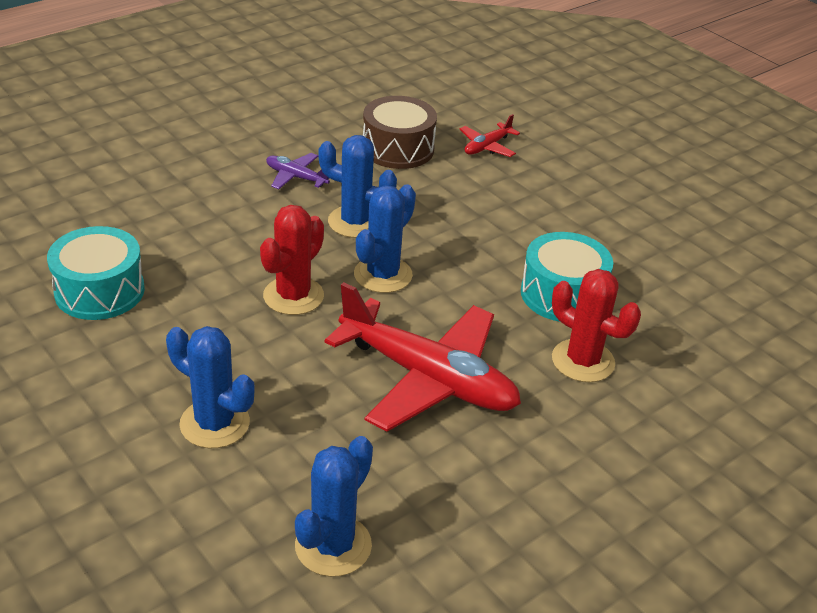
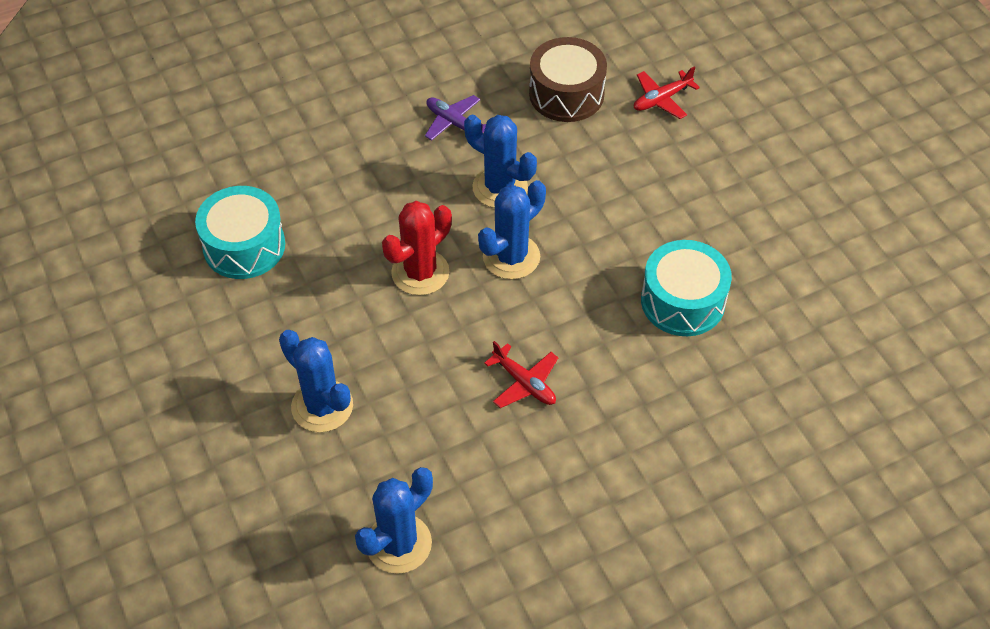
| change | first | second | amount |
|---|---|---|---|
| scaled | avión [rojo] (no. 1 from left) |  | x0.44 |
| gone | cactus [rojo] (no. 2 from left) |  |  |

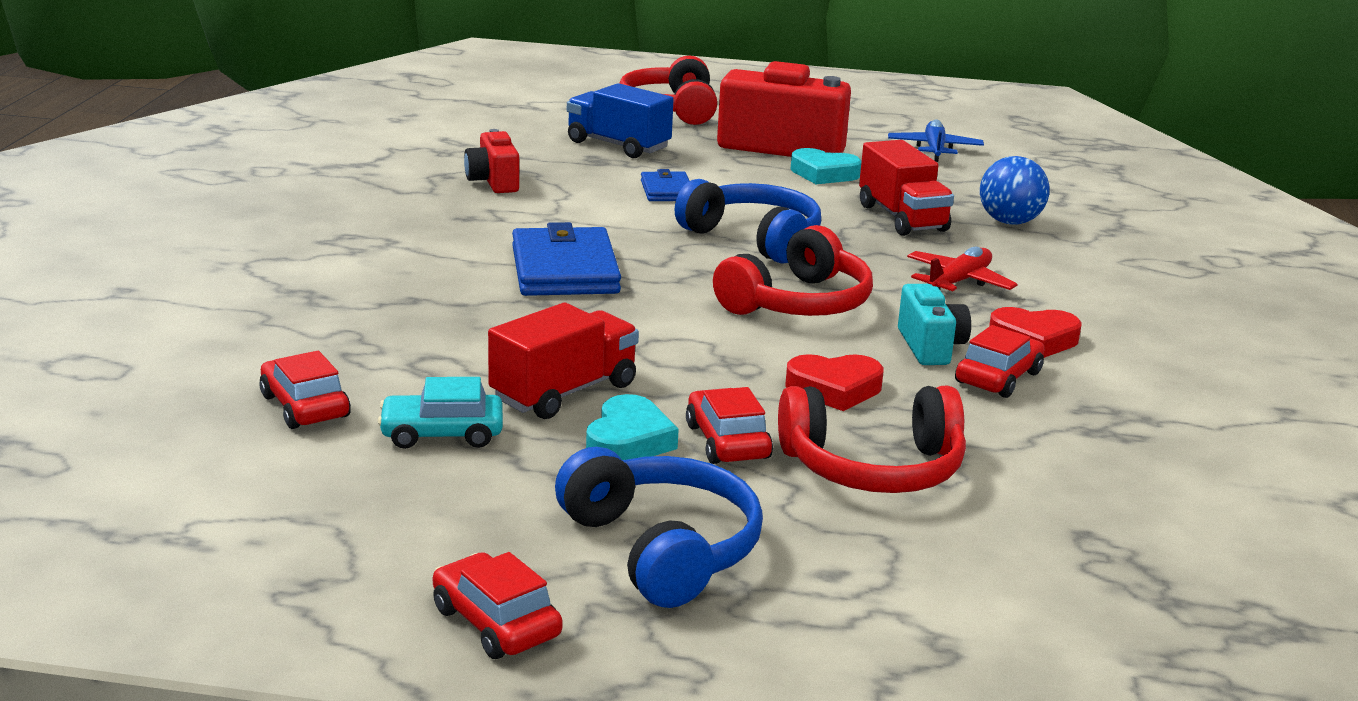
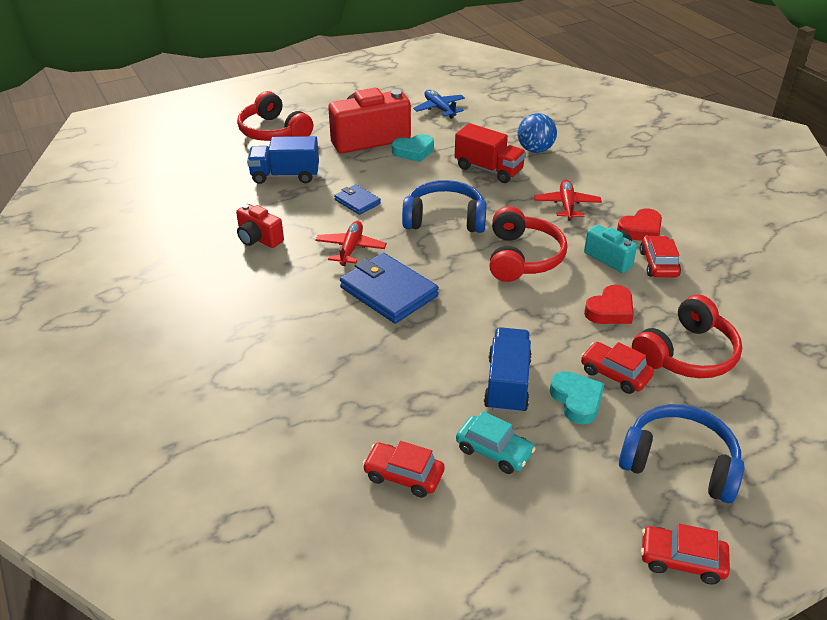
| change | first | second | amount |
|---|---|---|---|
| new |  | avión [rojo] (no. 1 from left) |  |
| rotated | coche [turquesa] |  | 105 degrees counterclockwise |
| repainted | camión [rojo] (no. 1 from left) | camión [azul] (no. 2 from left) |  |

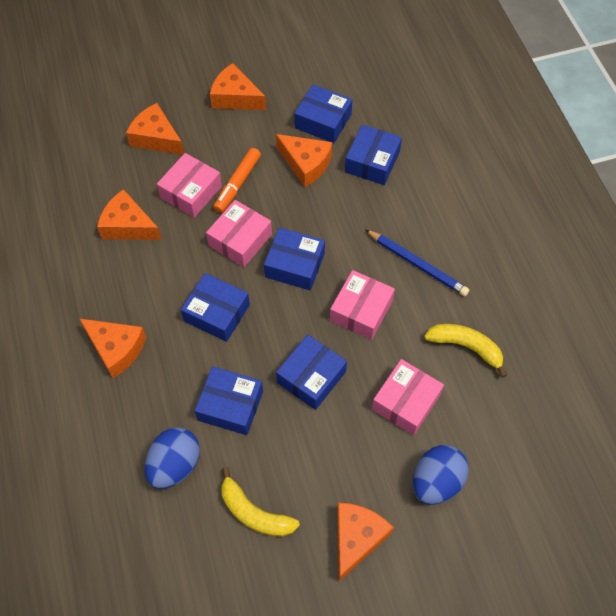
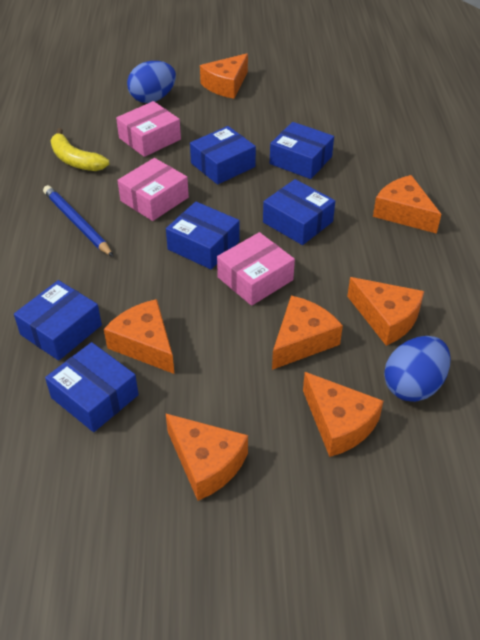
| change | first | second | amount |
|---|---|---|---|
| swapped | caja [rosa] (no. 1 from left) | queso [naranja] (no. 4 from left) |  |
| shifted | huevo [azul] (no. 1 from left in the first image) | huevo [azul] (no. 2 from left) |  |
| gone | rotulador [naranja] |  |  |
| gone | plátano [amarillo] (no. 1 from left) |  |  |

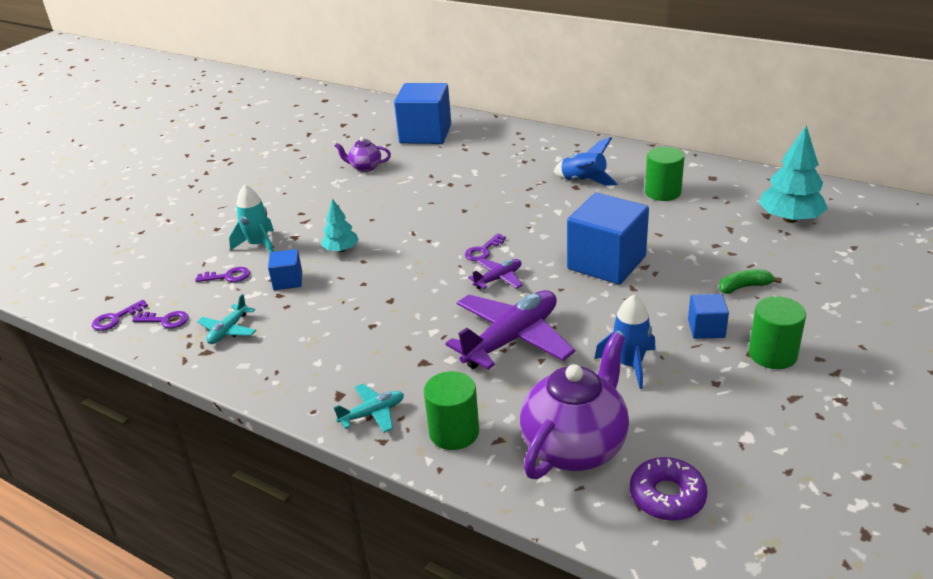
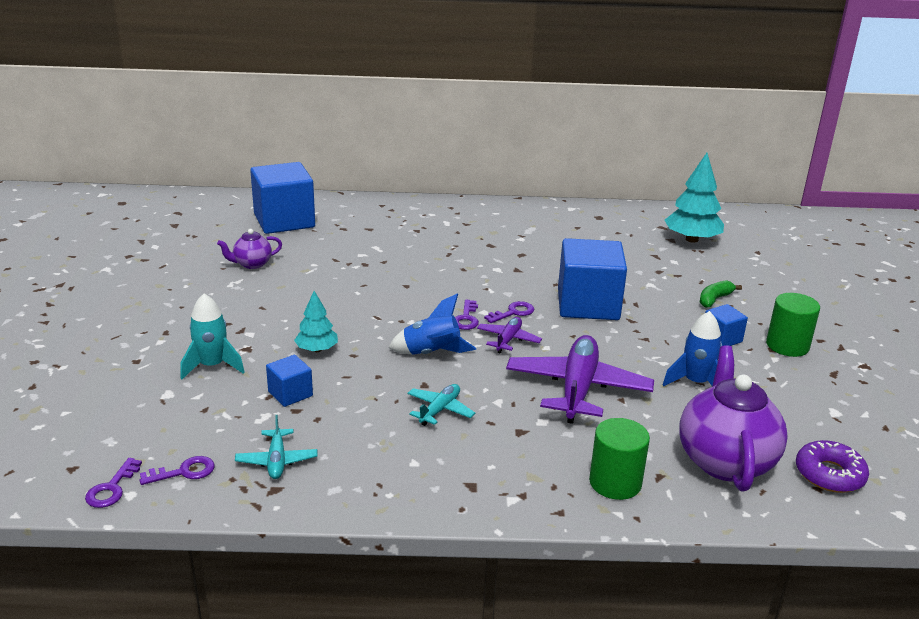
| change | first | second | amount |
|---|---|---|---|
| shifted | cohete [azul] (no. 1 from left) |  |  |
| shifted | avión [turquesa] (no. 2 from left) |  |  |
| shifted | llave [morado] (no. 3 from left in the first image) | llave [morado] (no. 4 from left) |  |
| gone | cilindro [verde] (no. 2 from left) |  |  |

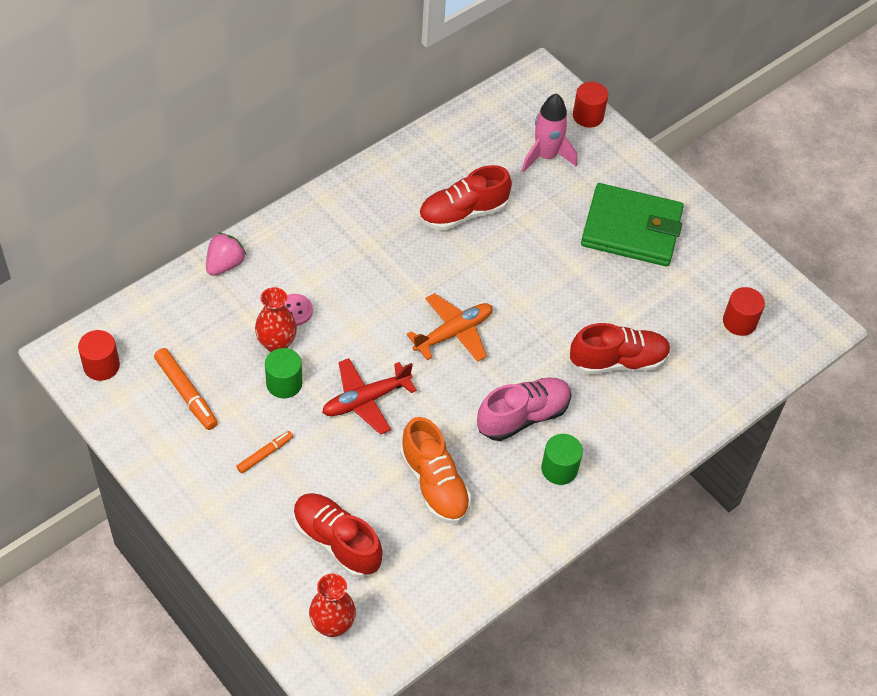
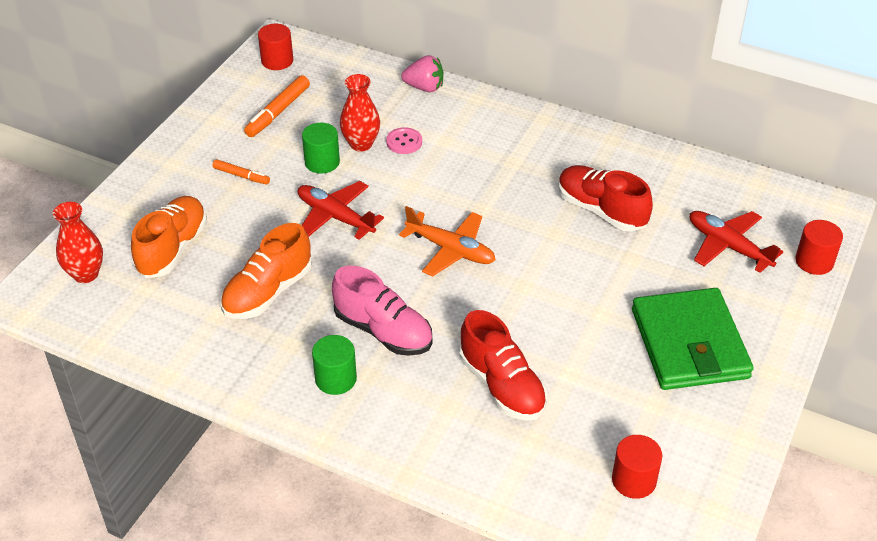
| change | first | second | amount |
|---|---|---|---|
| repainted | zapato [rojo] (no. 1 from left) | zapato [naranja] (no. 1 from left) |  |
| swapped | cohete [rosa] | avión [rojo] (no. 2 from left) |  |

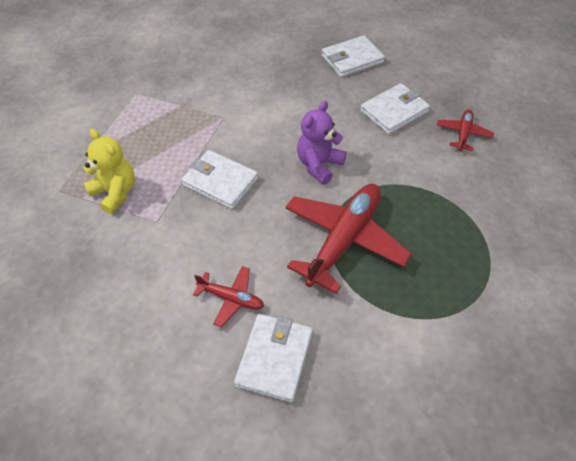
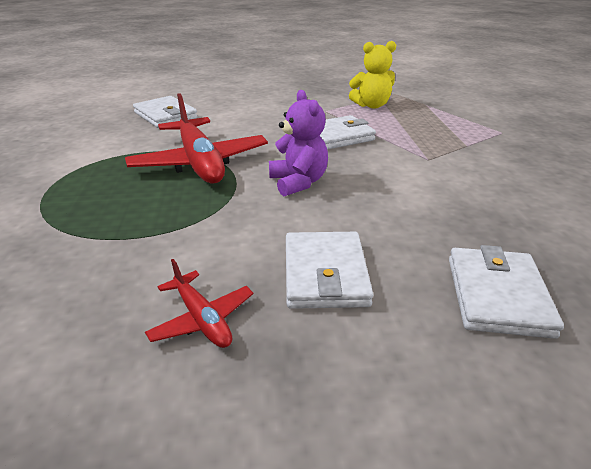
| change | first | second | amount |
|---|---|---|---|
| gone | avión [rojo] (no. 1 from left) |  |  |

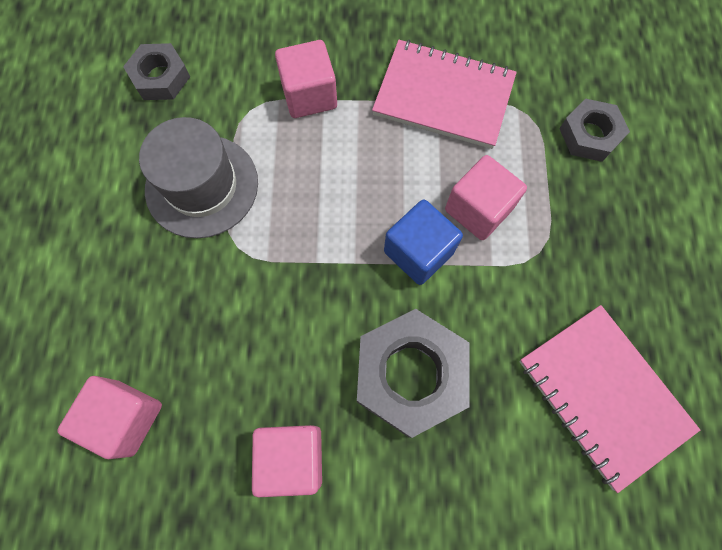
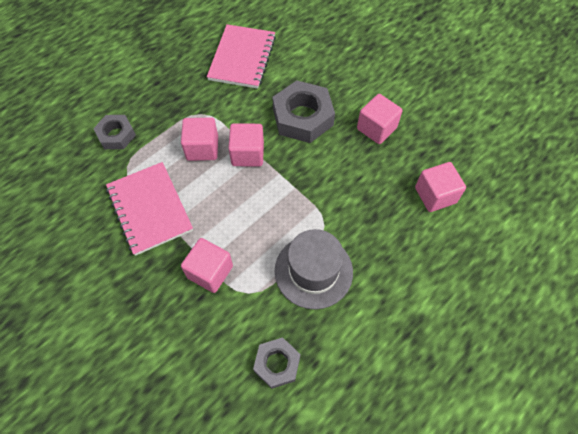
| change | first | second | amount |
|---|---|---|---|
| repainted | cubo [azul] | cubo [rosa] (no. 3 from left) |  |

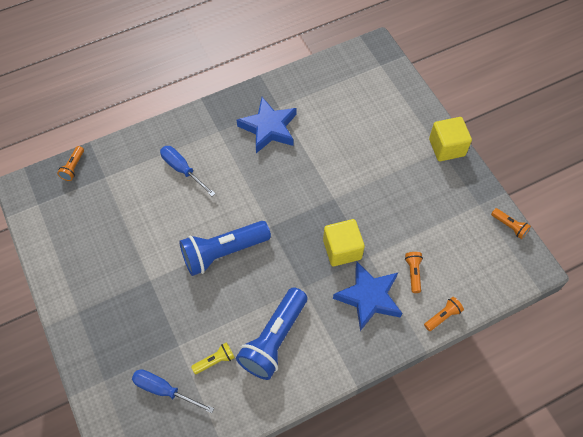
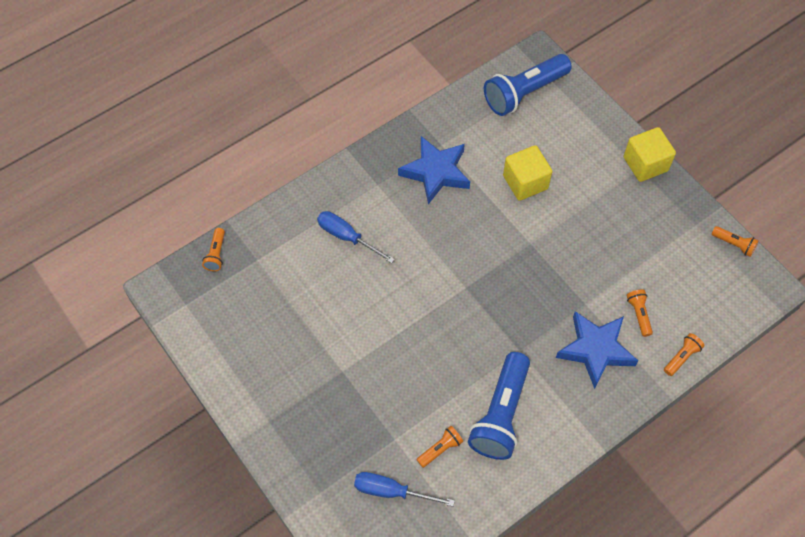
| change | first | second | amount |
|---|---|---|---|
| repainted | lámpara de mano [amarillo] | lámpara de mano [naranja] (no. 2 from left) |  |
| shifted | lámpara de mano [azul] (no. 1 from left in the first image) | lámpara de mano [azul] (no. 2 from left) |  |
| shifted | cubo [amarillo] (no. 1 from left) |  |  |

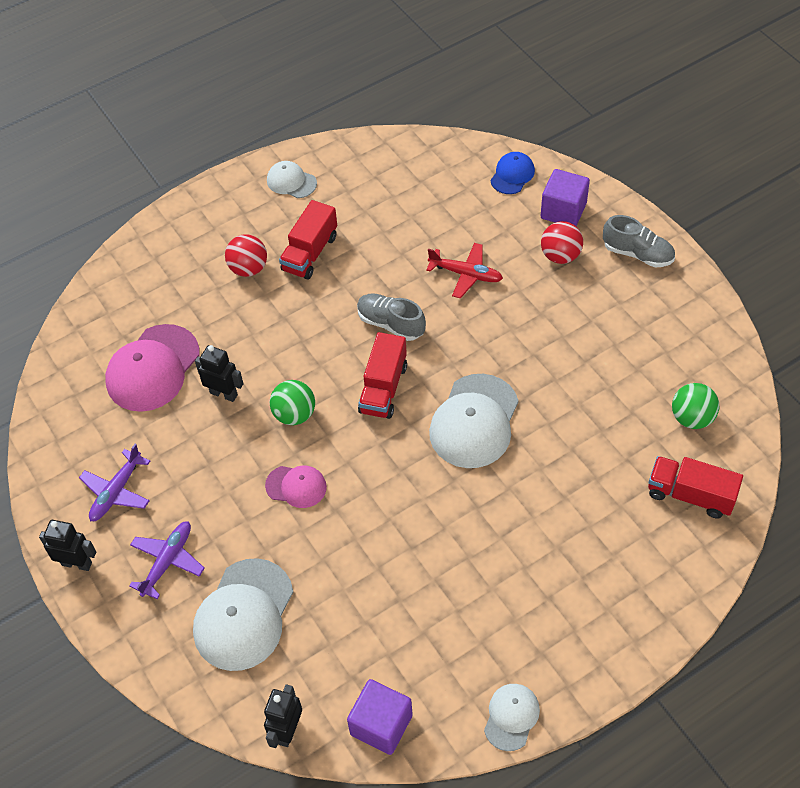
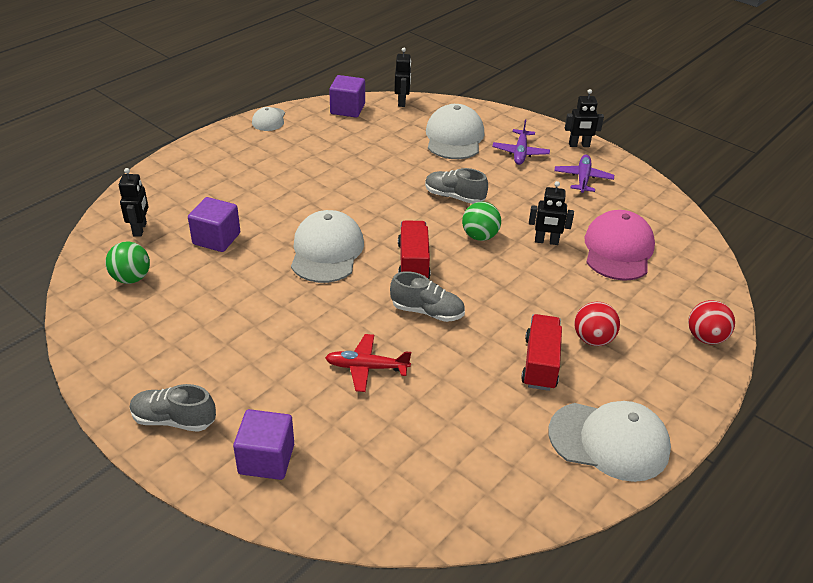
| change | first | second | amount |
|---|---|---|---|
| swapped | camión [rojo] (no. 3 from left) | robot [negro] (no. 1 from left) |  |
| new |  | cubo [morado] (no. 1 from left) |  |
| swapped | gorra [rosa] (no. 2 from left) | zapato [gris] (no. 3 from left) |  |
| scaled | gorra [blanco] (no. 2 from left in the first image) | gorra [blanco] (no. 4 from left) | x1.84 |
| shifted | pelota [rojo] (no. 2 from left) |  |  |
| gone | gorra [azul] |  |  |

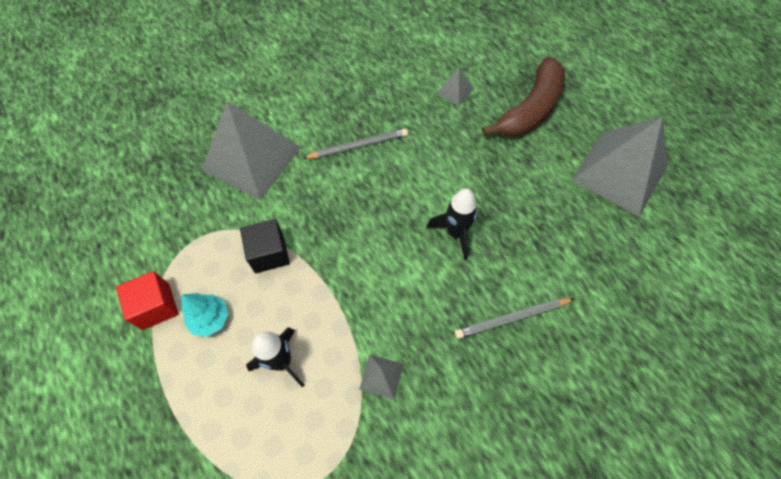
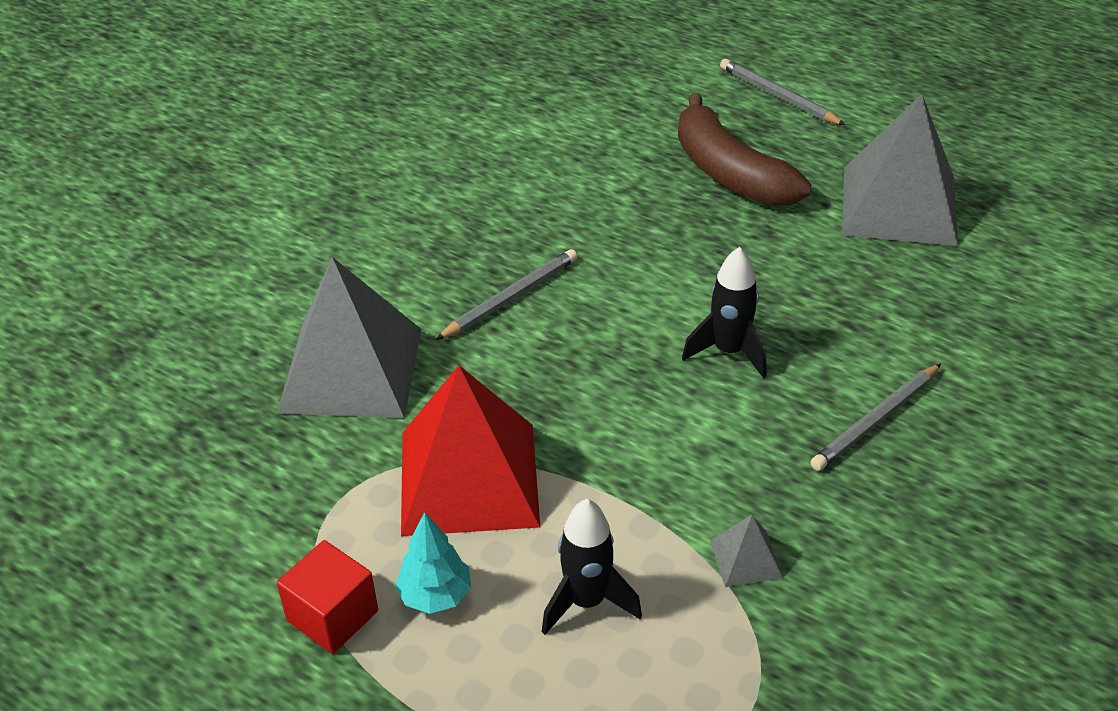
| change | first | second | amount |
|---|---|---|---|
| swapped | cubo [negro] | pirámide [rojo] |  |
| rotated | plátano [marrón] |  | 135 degrees clockwise |
| new |  | lápiz [gris] (no. 2 from left) |  |
| gone | pirámide [gris] (no. 3 from left) |  |  |

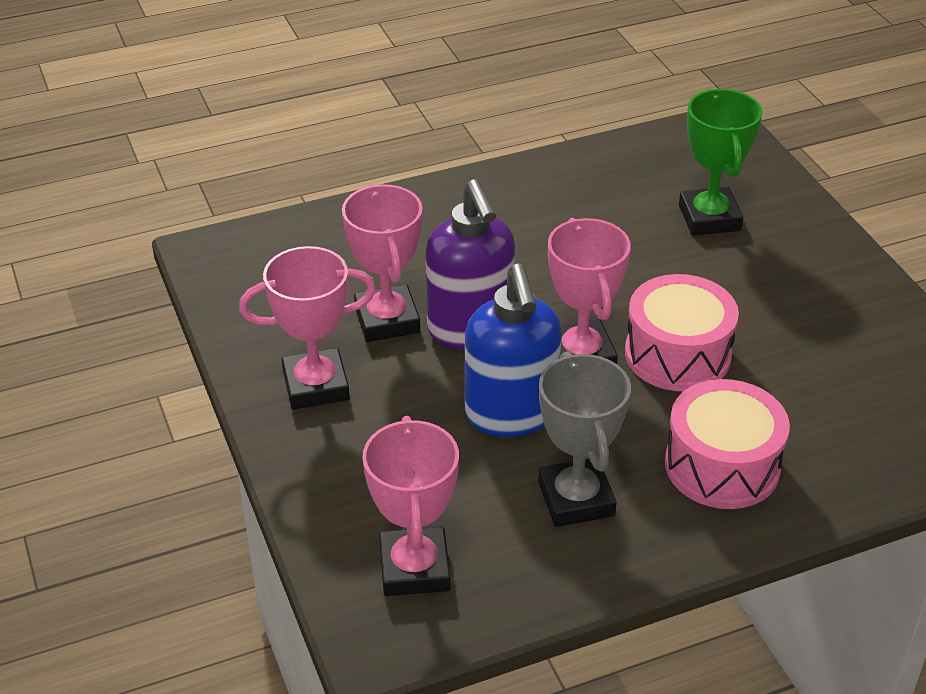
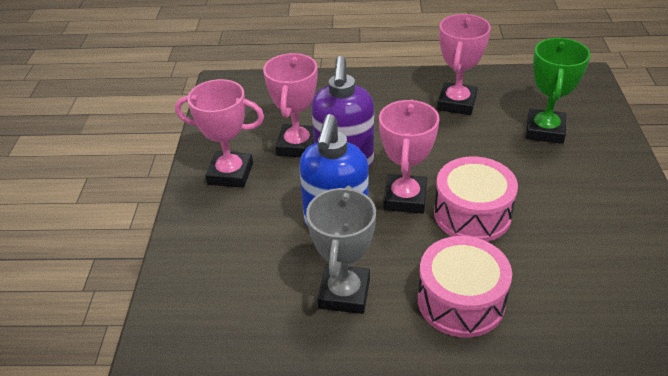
| change | first | second | amount |
|---|---|---|---|
| shifted | trofeo [rosa] (no. 3 from left in the first image) | trofeo [rosa] (no. 4 from left) |  |

